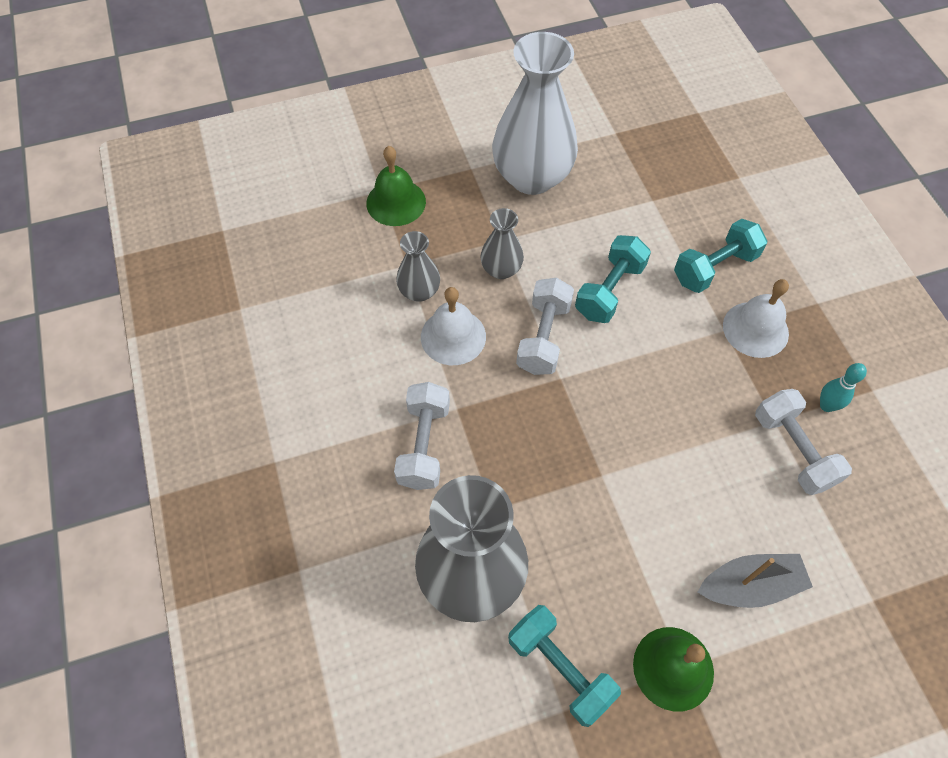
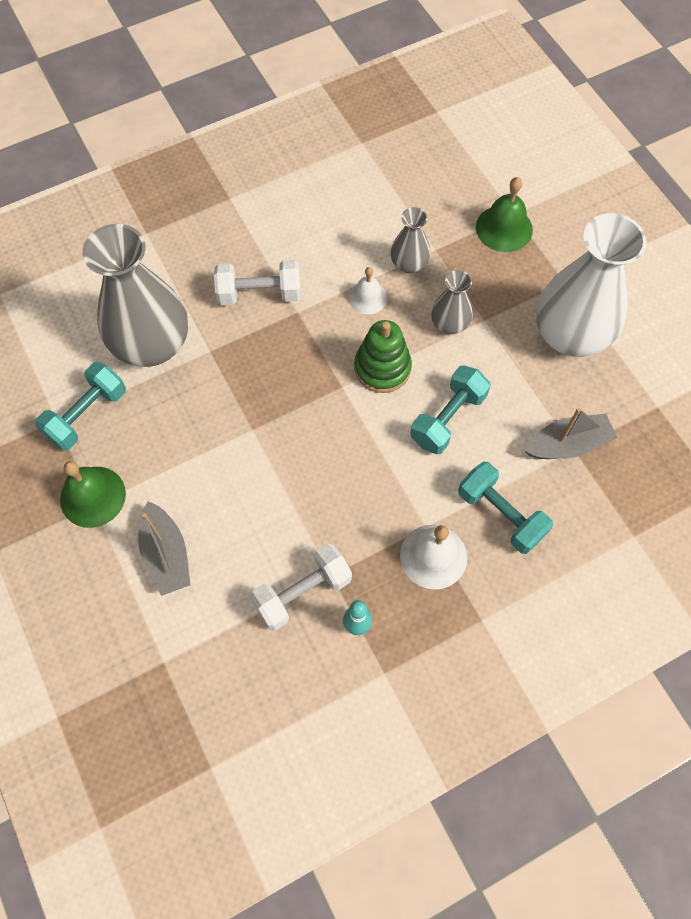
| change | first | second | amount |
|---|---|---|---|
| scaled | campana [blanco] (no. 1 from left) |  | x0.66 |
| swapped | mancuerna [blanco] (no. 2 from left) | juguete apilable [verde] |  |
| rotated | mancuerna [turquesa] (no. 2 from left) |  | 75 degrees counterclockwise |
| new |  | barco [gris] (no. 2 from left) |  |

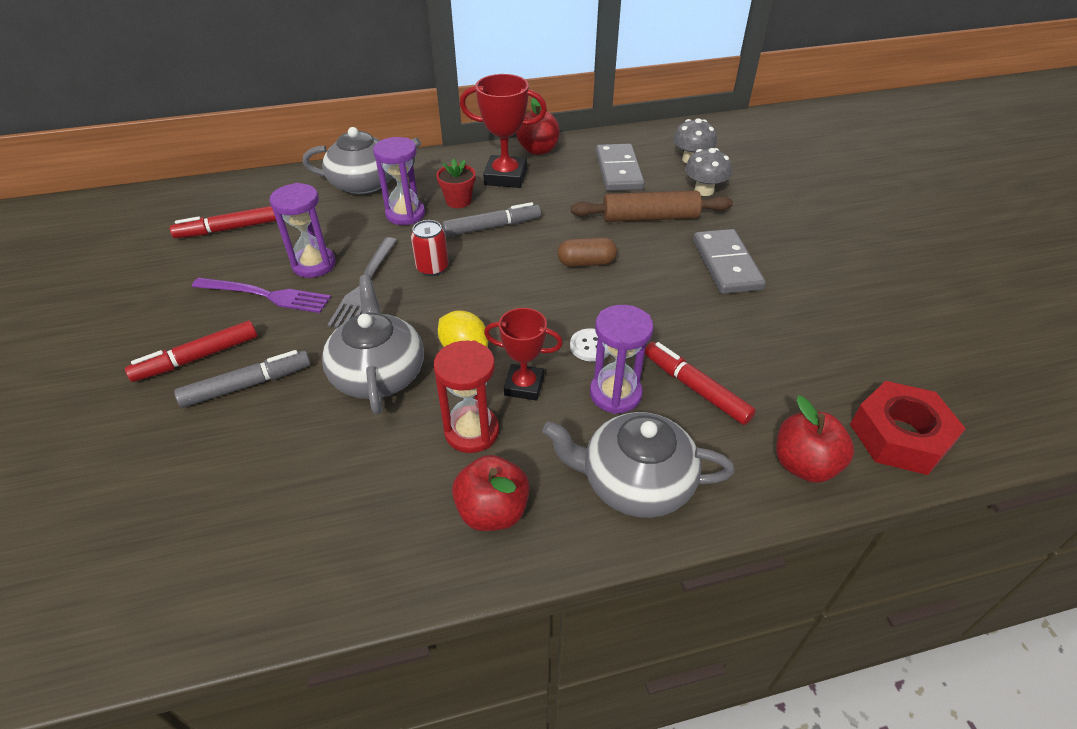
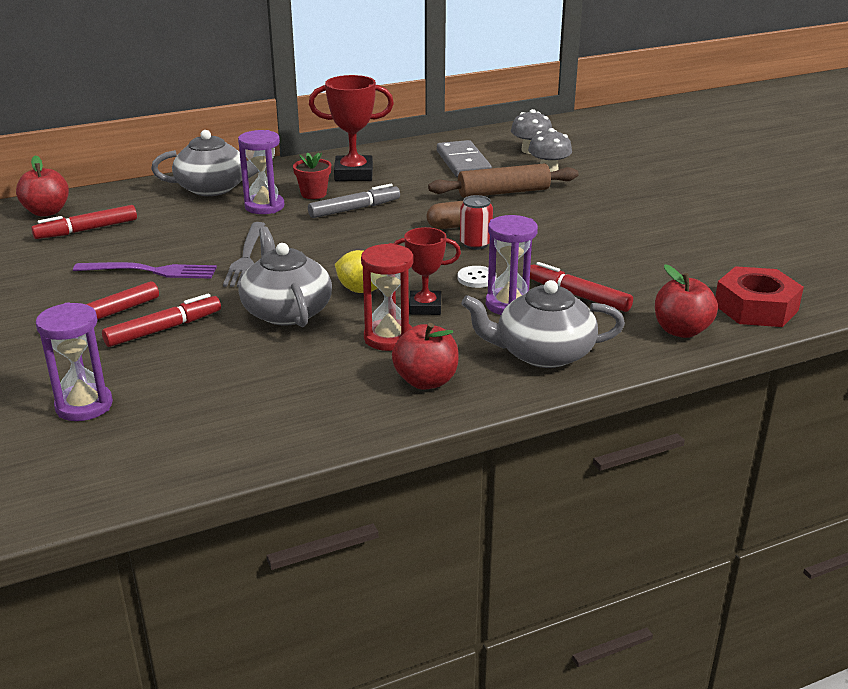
| change | first | second | amount |
|---|---|---|---|
| shifted | manzana [rojo] (no. 2 from left in the first image) | manzana [rojo] (no. 1 from left) |  |
| shifted | reloj de arena [morado] (no. 1 from left) |  |  |
| repainted | rotulador [gris] (no. 1 from left) | rotulador [rojo] (no. 3 from left) |  |
| shifted | lata [rojo] |  |  |
| gone | ficha de dominó [gris] (no. 2 from left) |  |  |

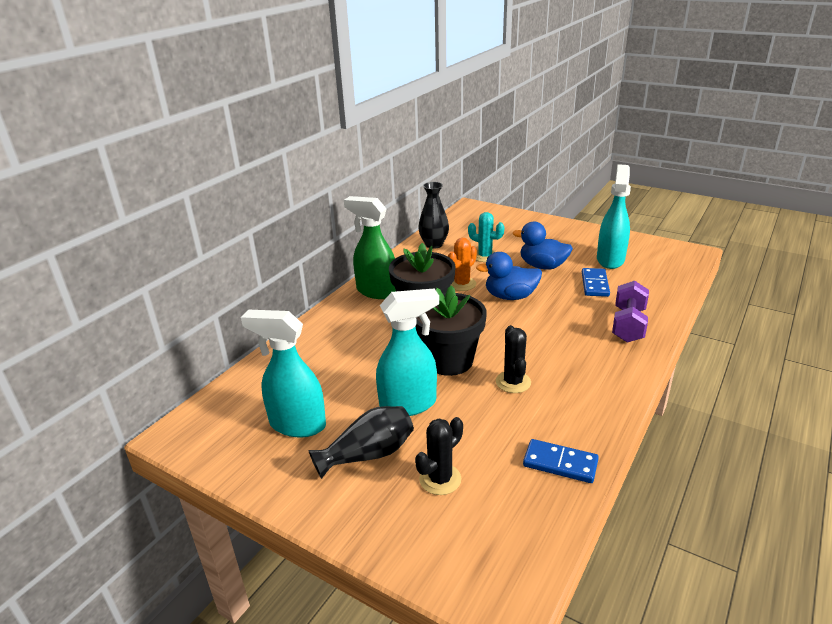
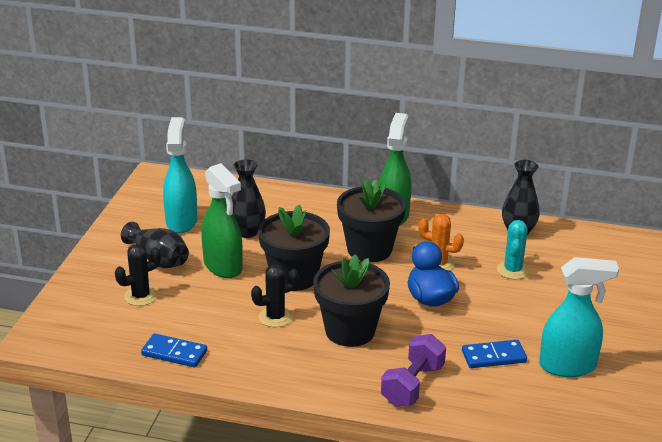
| change | first | second | amount |
|---|---|---|---|
| rotated | cactus [negro] (no. 1 from left) |  | 60 degrees counterclockwise |
| rotated | ficha de dominó [azul] (no. 1 from left) |  | 75 degrees counterclockwise |
| repainted | pulverizador [turquesa] (no. 2 from left) | pulverizador [verde] (no. 1 from left) |  |
| new |  | florero [negro] (no. 2 from left) |  |
| new |  | maceta [negro] (no. 2 from left) |  |
| rotated | mancuerna [morado] |  | 60 degrees counterclockwise |
| gone | pato [azul] (no. 2 from left) |  |  |

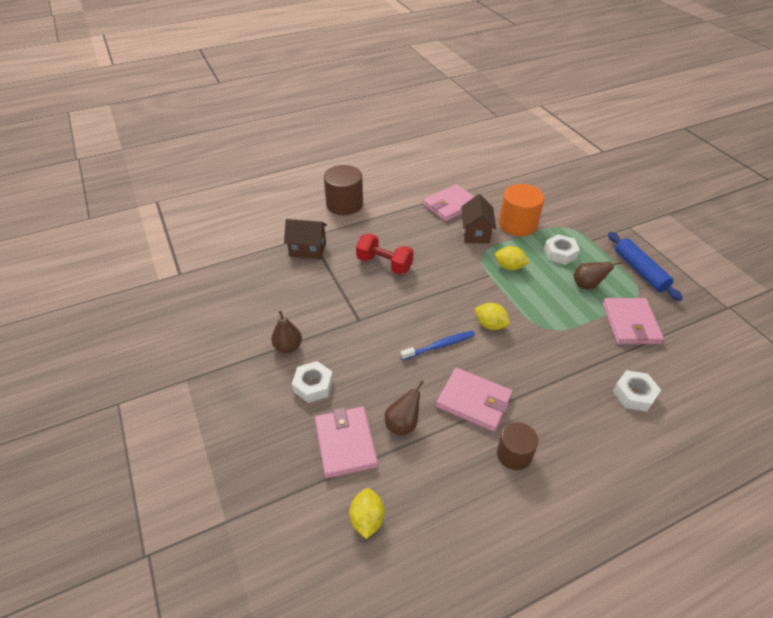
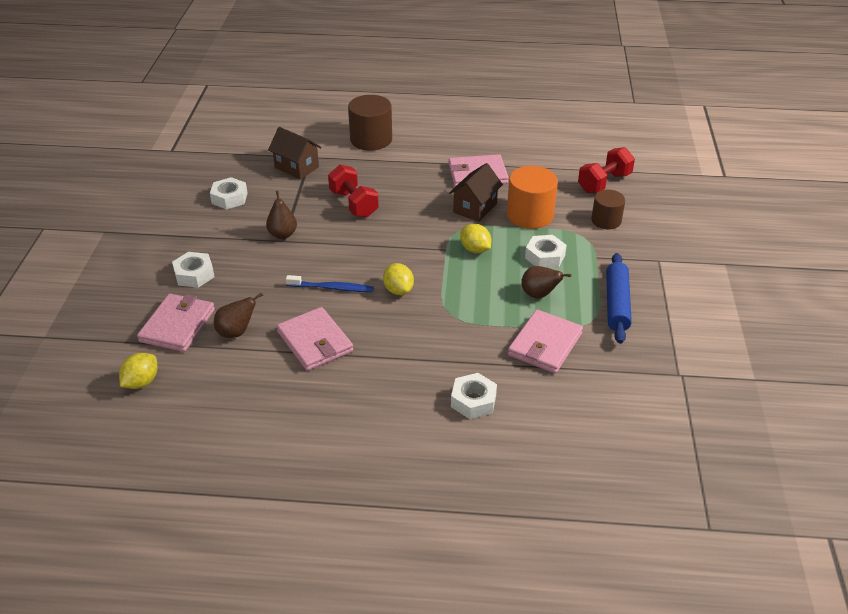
| change | first | second | amount |
|---|---|---|---|
| new |  | tuerca [blanco] (no. 2 from left) |  |
| shifted | pera [marrón] (no. 1 from left in the first image) | pera [marrón] (no. 2 from left) |  |
| new |  | mancuerna [rojo] (no. 2 from left) |  |
| shifted | cilindro [marrón] (no. 2 from left) |  |  |

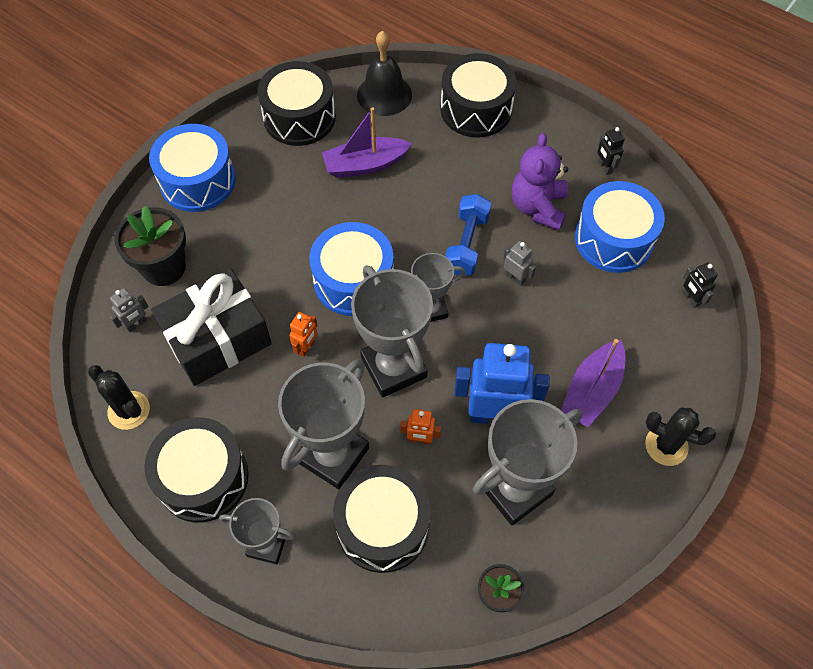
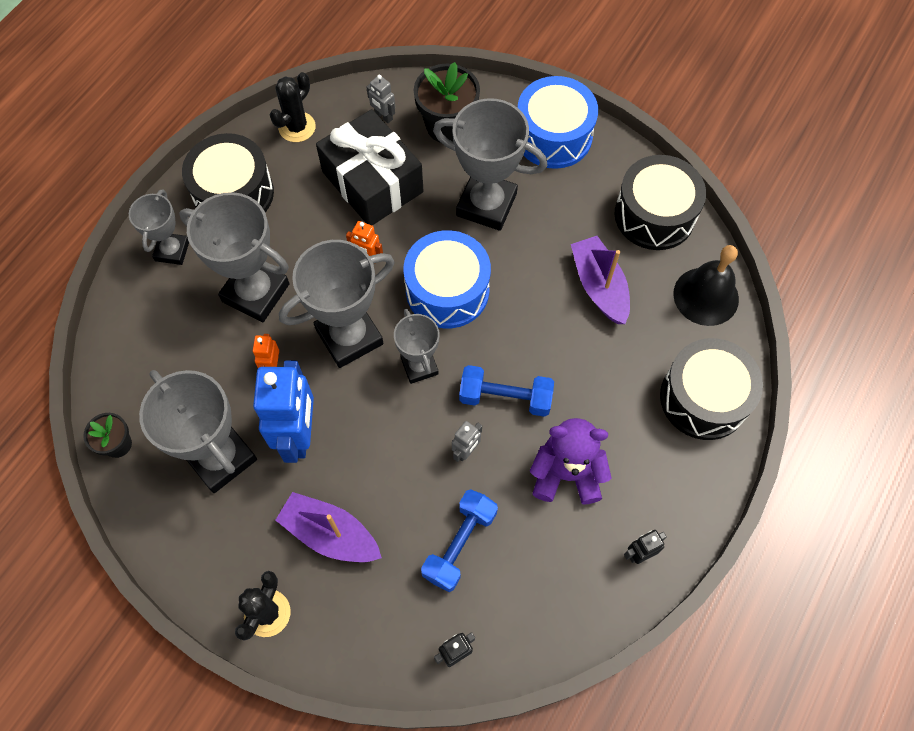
| change | first | second | amount |
|---|---|---|---|
| new |  | mancuerna [azul] (no. 1 from left) |  |
| new |  | trofeo [gris] (no. 6 from left) |  |
| gone | tambor [negro] (no. 3 from left) |  |  |
| gone | tambor [azul] (no. 3 from left) |  |  |

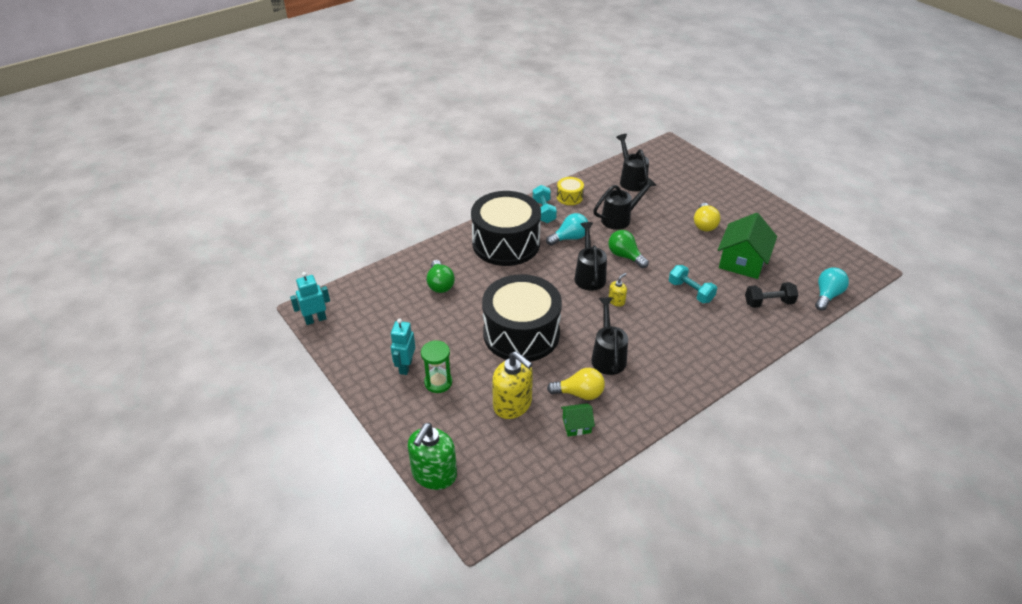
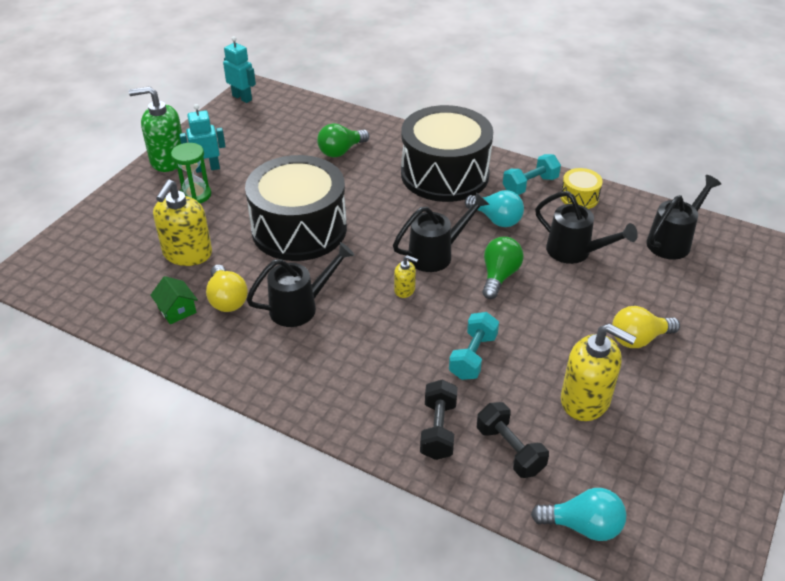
| change | first | second | amount |
|---|---|---|---|
| shifted | dispensador de jabón [verde] |  |  |
| new |  | mancuerna [negro] (no. 1 from left) |  |
| swapped | casa [verde] (no. 2 from left) | dispensador de jabón [amarillo] (no. 3 from left) |  |

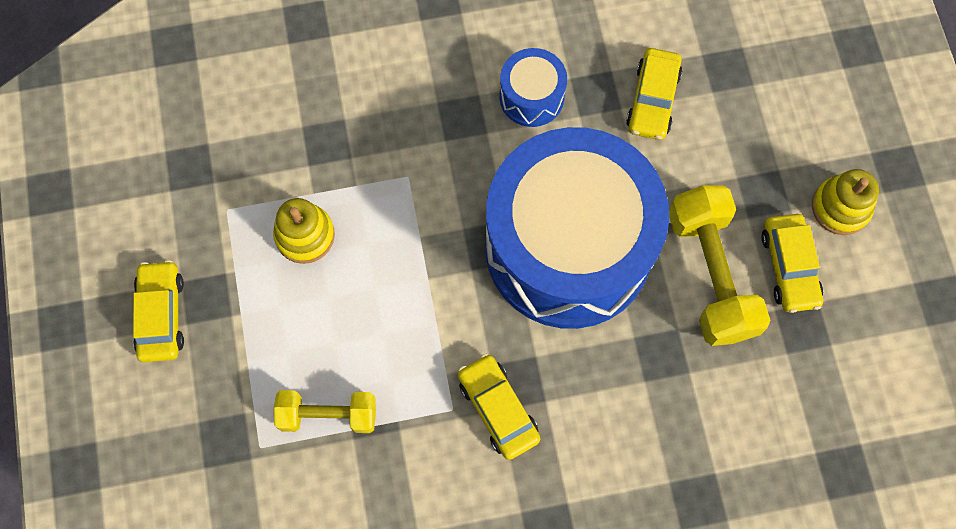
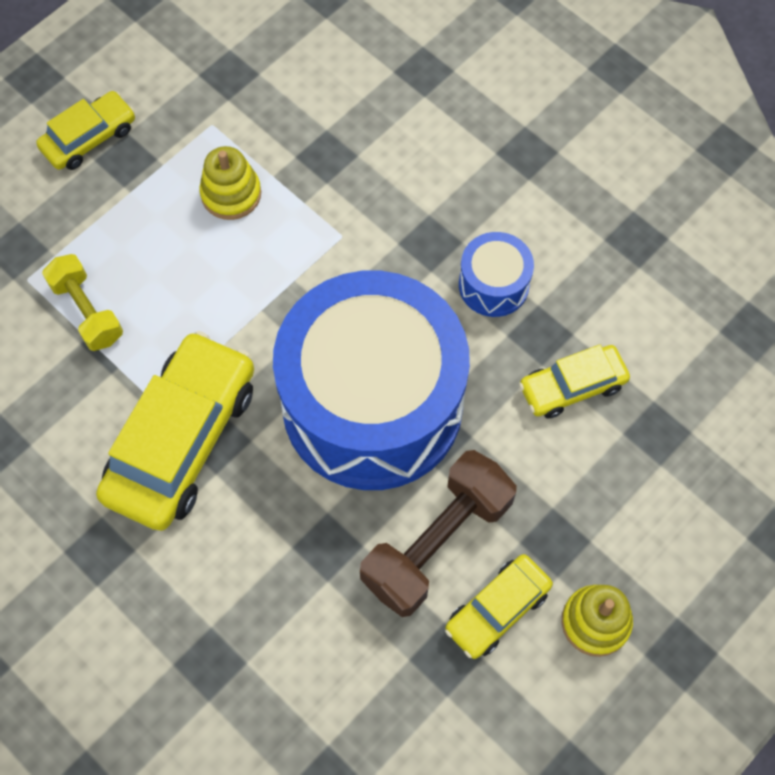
| change | first | second | amount |
|---|---|---|---|
| scaled | coche [amarillo] (no. 2 from left) |  | x1.83 |
| repainted | mancuerna [amarillo] (no. 2 from left) | mancuerna [marrón] |  |

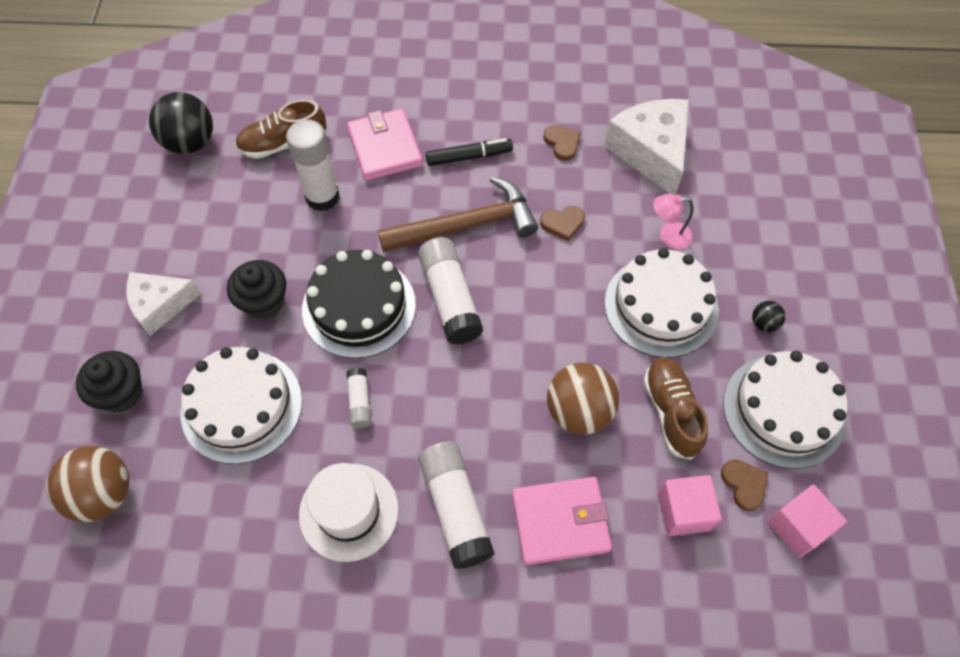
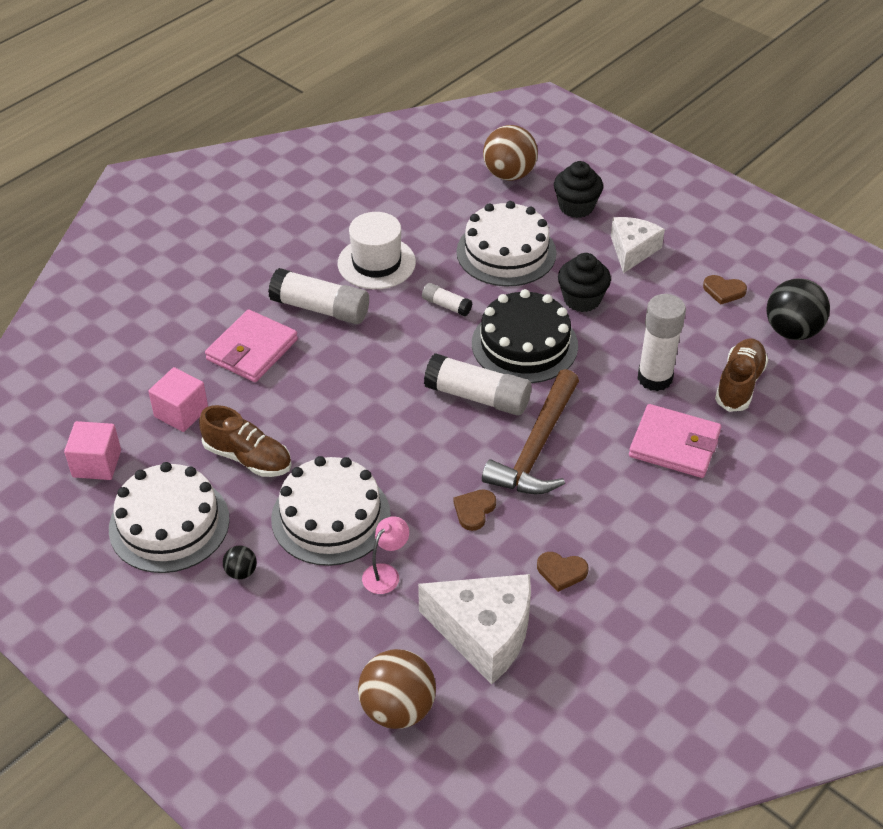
| change | first | second | amount |
|---|---|---|---|
| shifted | pelota [marrón] (no. 2 from left in the first image) | pelota [marrón] (no. 1 from left) |  |
| shifted | corazón [marrón] (no. 3 from left) |  |  |
| gone | rotulador [negro] |  |  |

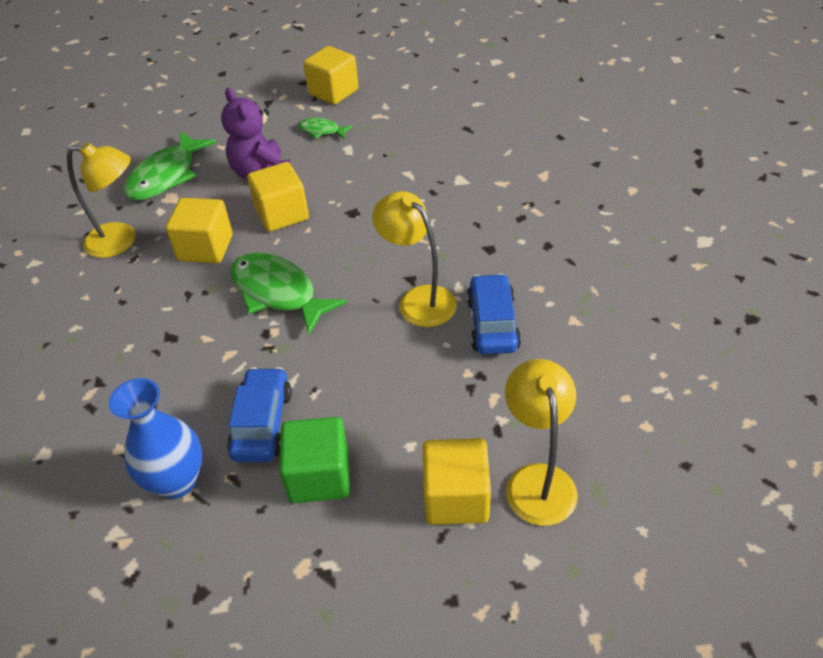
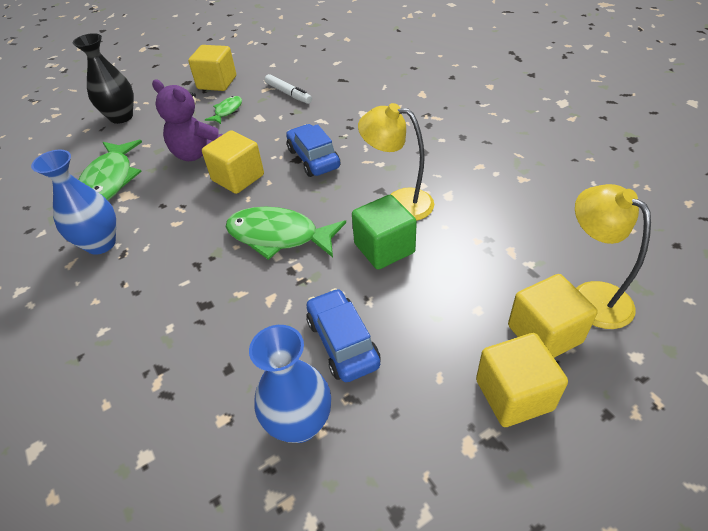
| change | first | second | amount |
|---|---|---|---|
| swapped | lámpara [amarillo] (no. 1 from left) | florero [azul] (no. 1 from left) |  |
| new |  | florero [negro] |  |
| rotated | pez [verde] (no. 3 from left in the first image) | pez [verde] (no. 2 from left) | 120 degrees clockwise |
| new |  | rotulador [blanco] |  |
| shifted | coche [azul] (no. 2 from left in the first image) | coche [azul] (no. 1 from left) |  |
| shifted | cubo [verde] |  |  |
| shifted | cubo [amarillo] (no. 1 from left in the first image) | cubo [amarillo] (no. 3 from left) |  |

